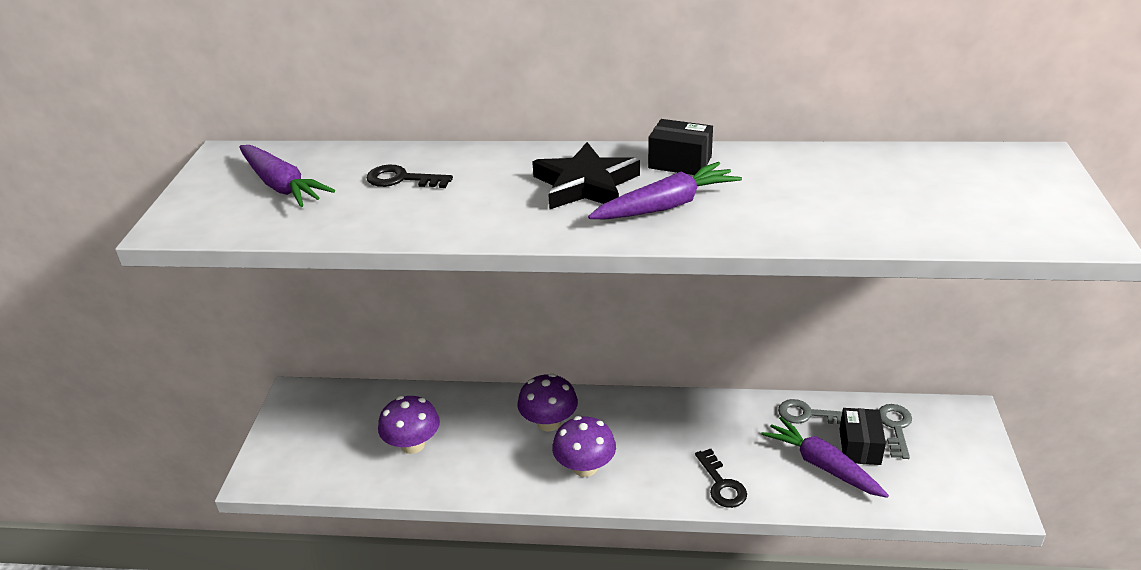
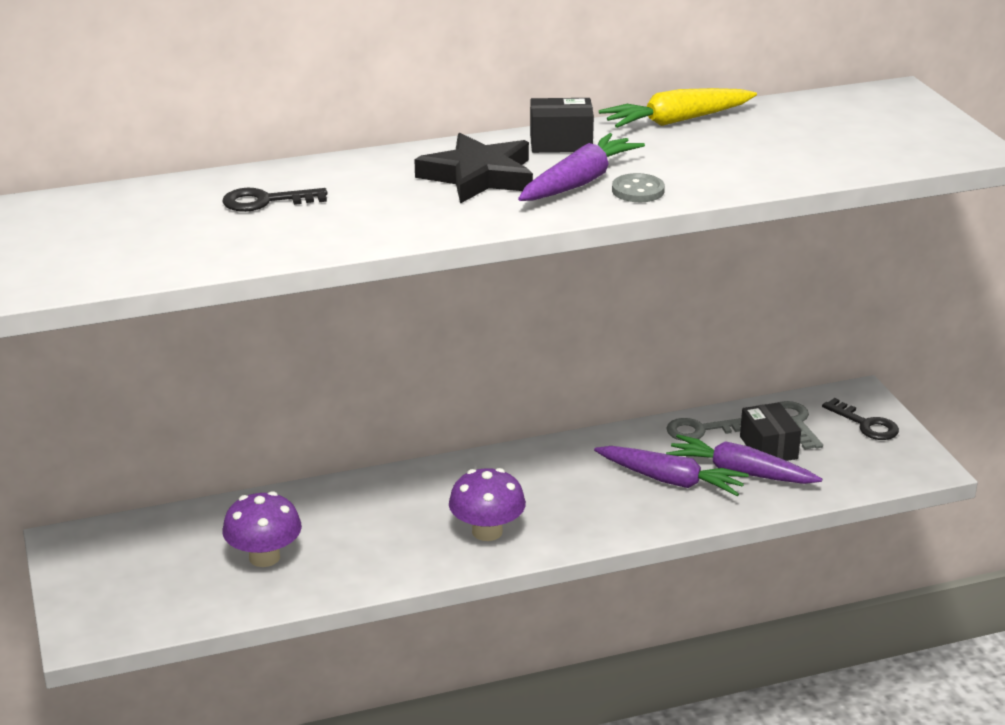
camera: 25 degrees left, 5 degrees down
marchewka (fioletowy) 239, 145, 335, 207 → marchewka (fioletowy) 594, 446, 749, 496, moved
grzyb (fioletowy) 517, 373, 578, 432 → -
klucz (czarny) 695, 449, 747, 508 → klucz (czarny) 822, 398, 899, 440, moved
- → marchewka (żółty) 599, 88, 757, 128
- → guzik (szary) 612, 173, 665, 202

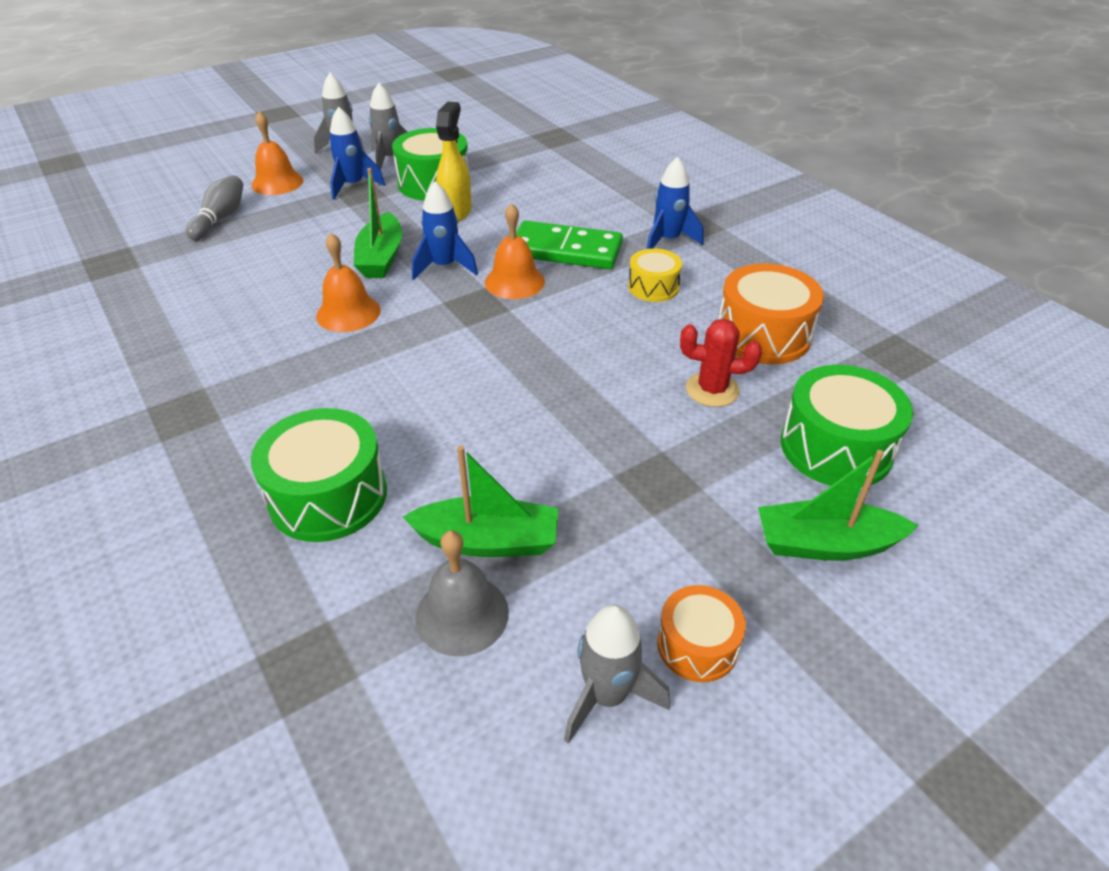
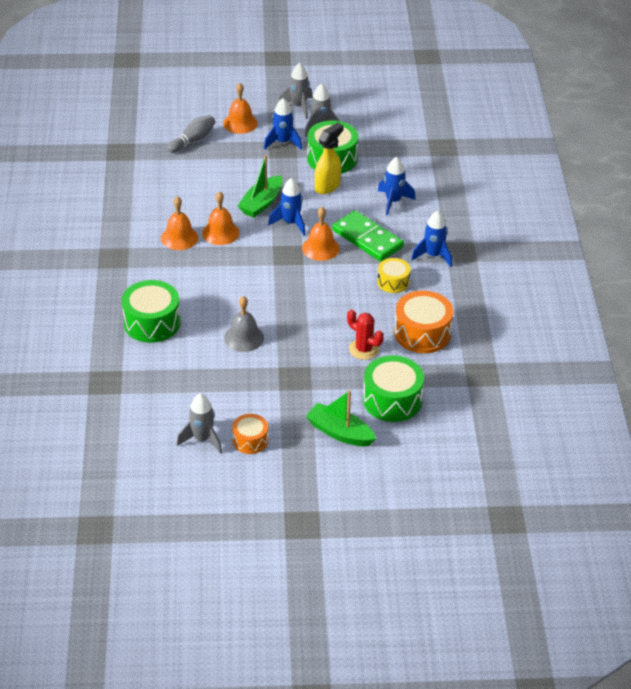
camera: 30 degrees right, 0 degrees up
łódka (zielony) 403, 445, 558, 557 → -
dzwonek (szary) 415, 530, 509, 656 → dzwonek (szary) 224, 296, 264, 352, moved
- → dzwonek (pomarańczowy) 161, 196, 198, 250
- → rakieta (niebieski) 378, 157, 416, 216

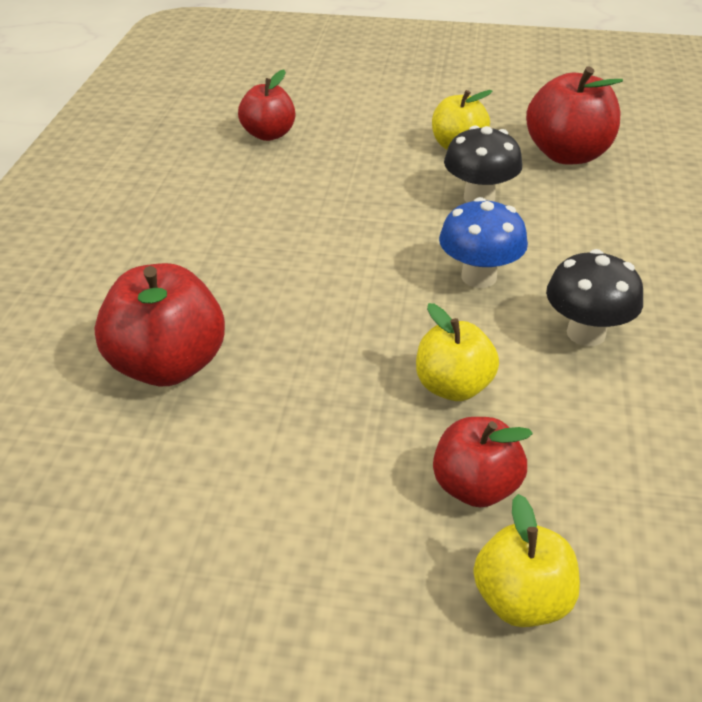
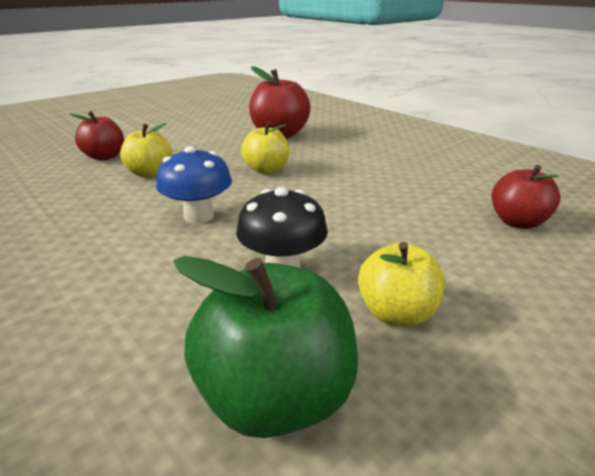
camera: 130 degrees right, 10 degrees down
jabłko (żółty) 473, 494, 580, 627 → jabłko (żółty) 241, 122, 290, 174, moved
jabłko (czerwony) 526, 67, 623, 164 → jabłko (zielony) 173, 256, 358, 438
grzyb (czarny) 546, 249, 643, 346 → -

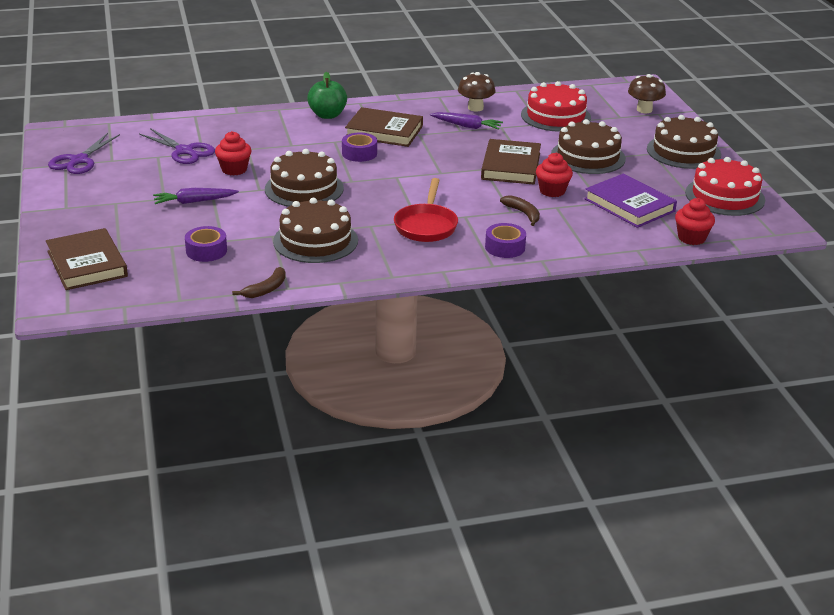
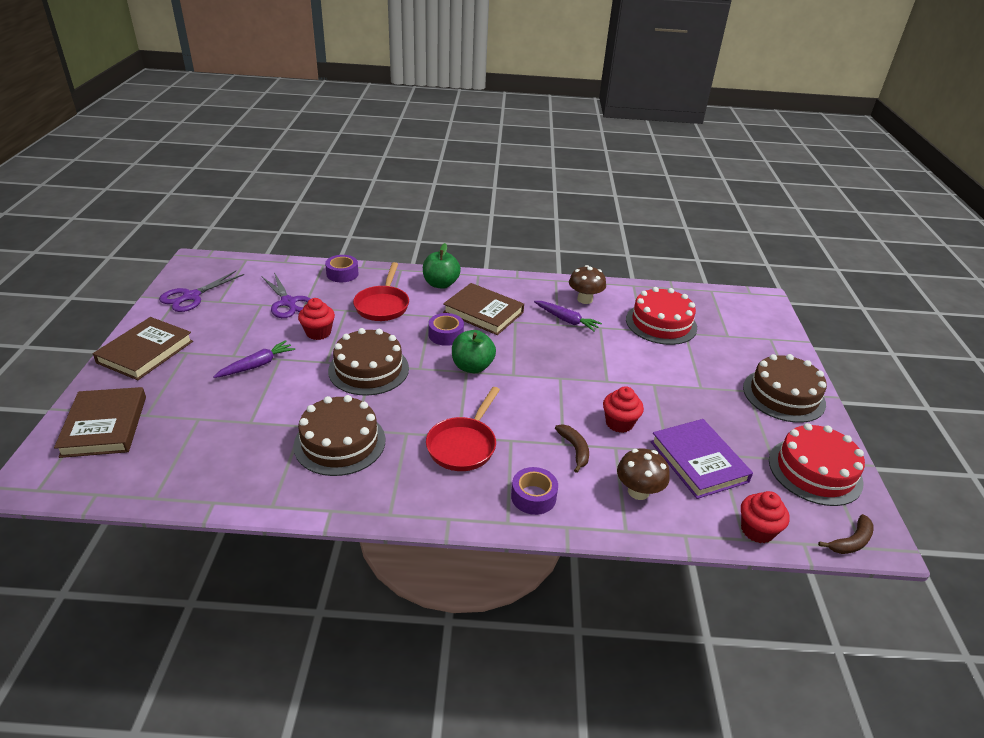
camera: 15 degrees right, 5 degrees up
marchewka (fioletowy) 153, 188, 239, 204 → marchewka (fioletowy) 213, 340, 295, 378, 135 degrees clockwise
taśma klejąca (fioletowy) 185, 226, 227, 262 → taśma klejąca (fioletowy) 325, 255, 359, 282, moved
banan (brązowy) 232, 267, 286, 298 → banan (brązowy) 818, 514, 874, 554, moved
książka (brązowy) 481, 139, 541, 185 → książka (brązowy) 93, 317, 193, 380, moved
tort (brązowy) 551, 119, 626, 174 → -
grzyb (brązowy) 628, 74, 666, 113 → grzyb (brązowy) 617, 448, 670, 500, moved
- → patelnia (czerwony) 353, 262, 409, 321
- → jabłko (zielony) 452, 330, 496, 373

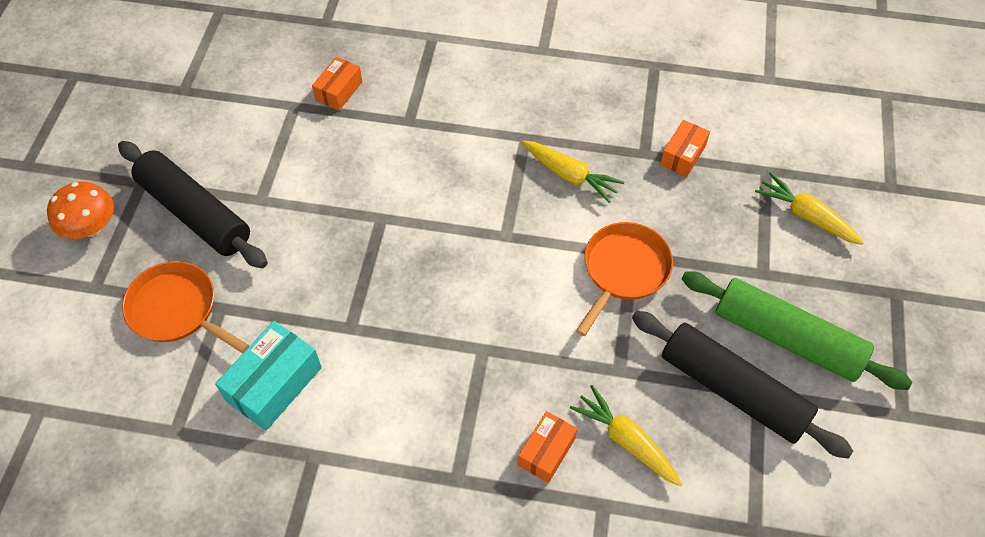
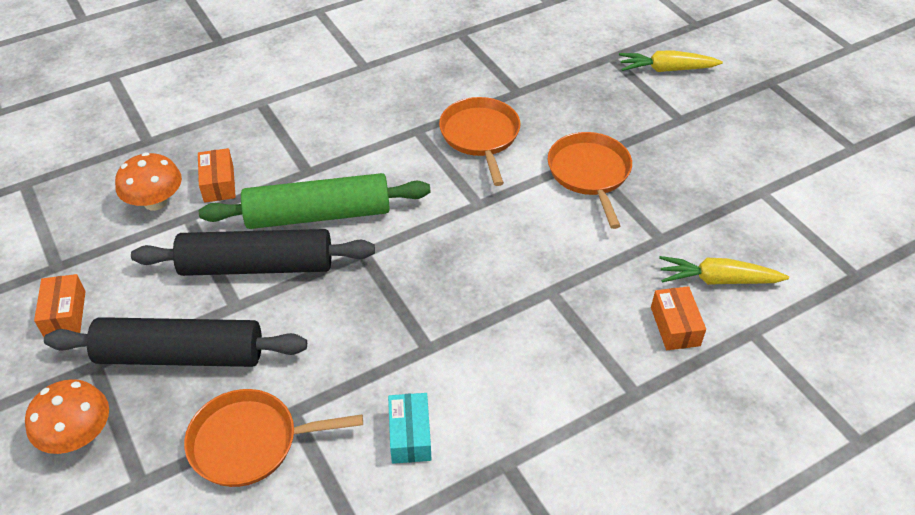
camera: 40 degrees left, 10 degrees down
pudełko (turkusowy) 215, 321, 322, 431 → pudełko (turkusowy) 388, 393, 431, 464, x0.63
marchewka (żółty) 522, 140, 624, 203 → patelnia (pomarańczowy) 439, 97, 520, 186
wałek do ciasta (czarny) 632, 311, 853, 459 → wałek do ciasta (czarny) 131, 229, 375, 276, moved
pudełko (pomarańczowy) 660, 120, 710, 177 → pudełko (pomarańczowy) 34, 274, 86, 337, moved
wałek do ciasta (zielony) 682, 271, 912, 390 → wałek do ciasta (zielony) 199, 173, 431, 229, moved
- → grzyb (pomarańczowy) 115, 152, 182, 211

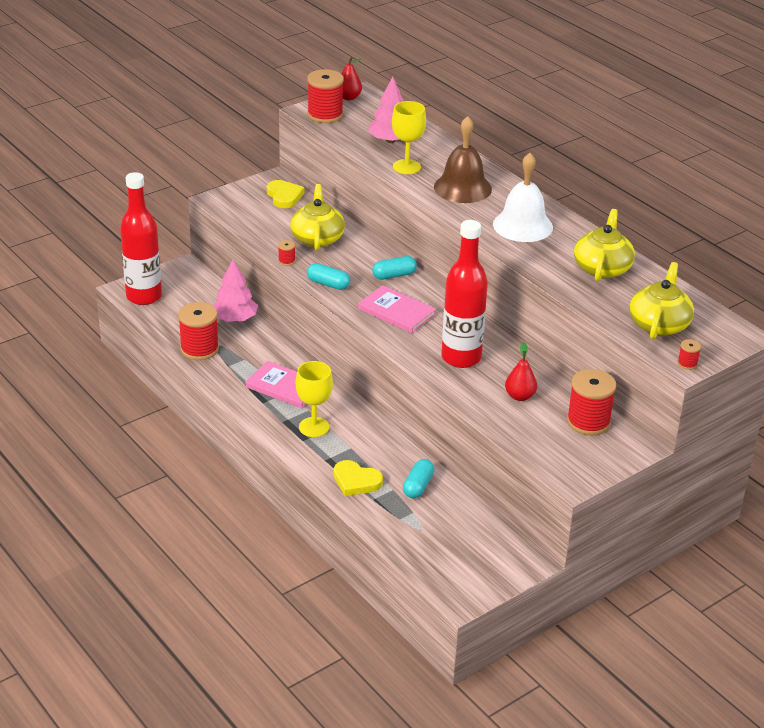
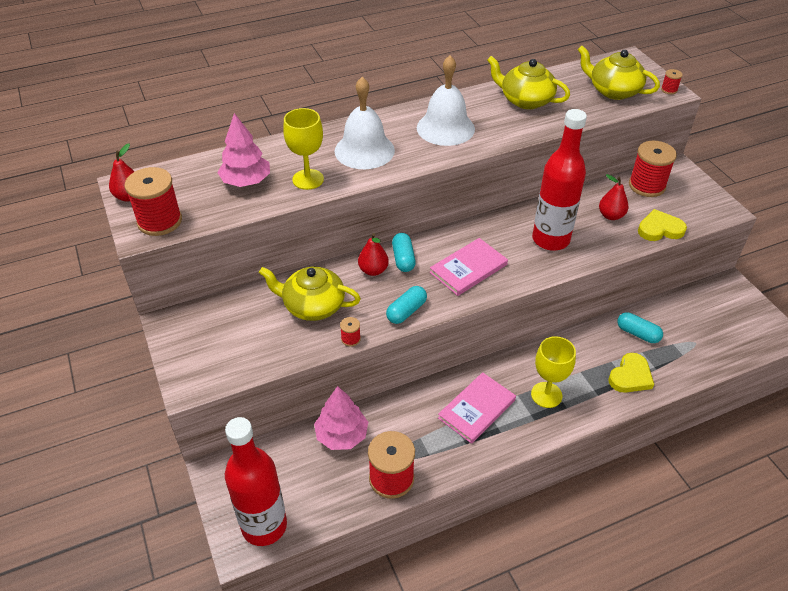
camera: 75 degrees left, 10 degrees up
serce (żółty) 267, 180, 304, 208 → serce (żółty) 638, 209, 687, 241, moved
dzwonek (brązowy) 434, 116, 492, 203 → dzwonek (biały) 334, 77, 395, 169
- → gruszka (czerwony) 358, 233, 389, 276

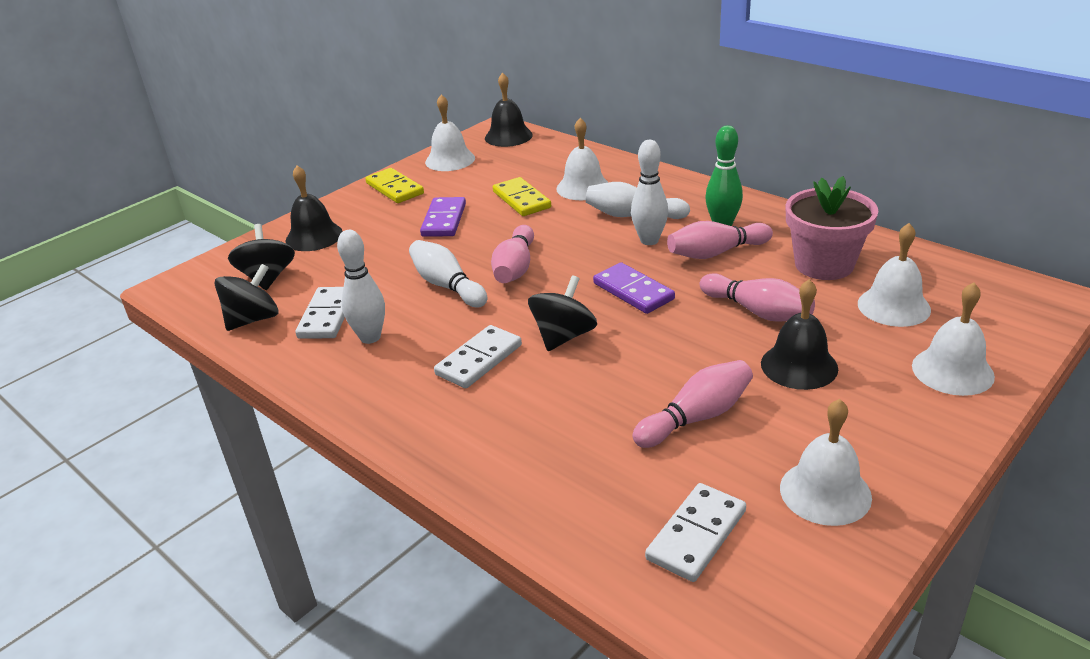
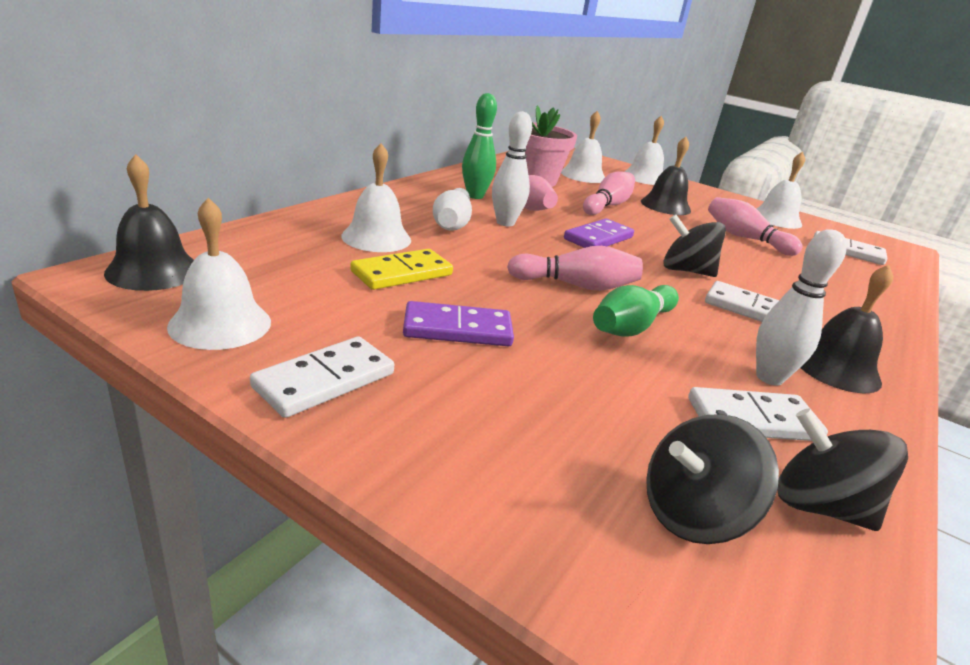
camera: 105 degrees left, 5 degrees down
dzwonek (czarny) 285, 165, 343, 251 → dzwonek (czarny) 801, 265, 893, 394, moved
kostka domina (żółty) 365, 168, 424, 203 → kostka domina (biały) 250, 337, 394, 418
kręgiel (biały) 409, 240, 487, 308 → kręgiel (zielony) 593, 285, 679, 337

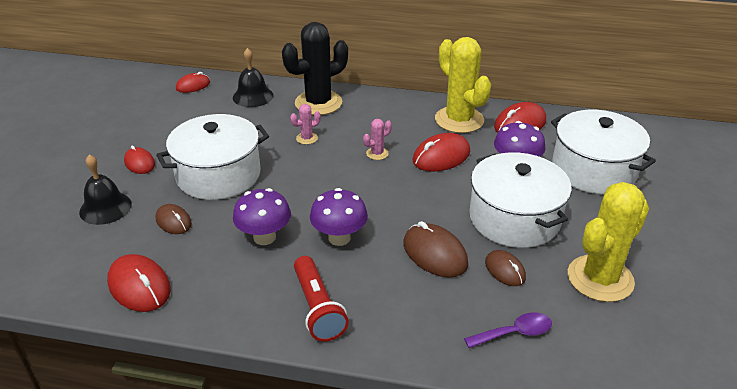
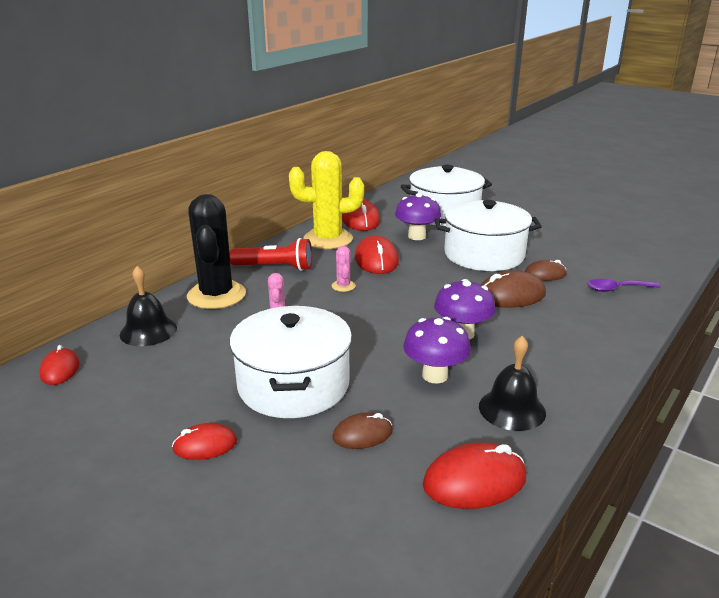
camera: 65 degrees left, 10 degrees down
dzwonek (czarny) 79, 154, 132, 225 → dzwonek (czarny) 479, 336, 546, 431, moved
latarka (czerwony) 294, 256, 349, 342 → latarka (czerwony) 230, 238, 312, 271, moved
łyżka (fioletowy) 464, 312, 552, 348 → łyżka (fioletowy) 587, 279, 660, 292, 105 degrees counterclockwise
kaktus (żółty) 568, 182, 649, 302 → -

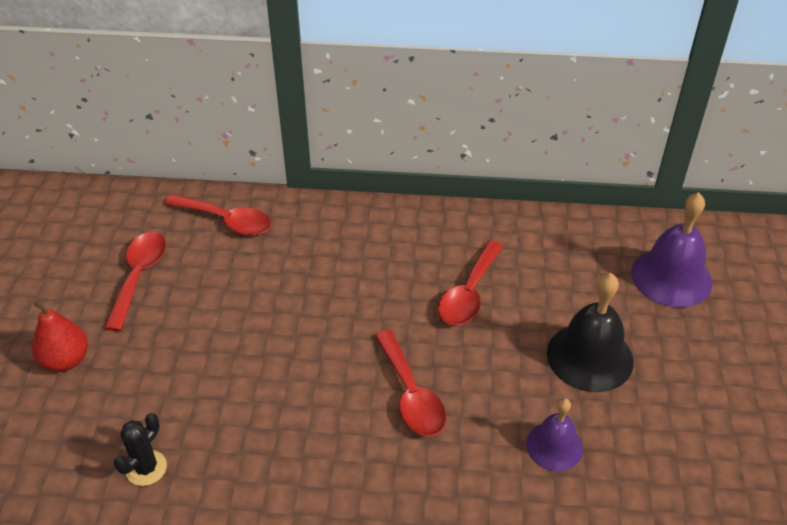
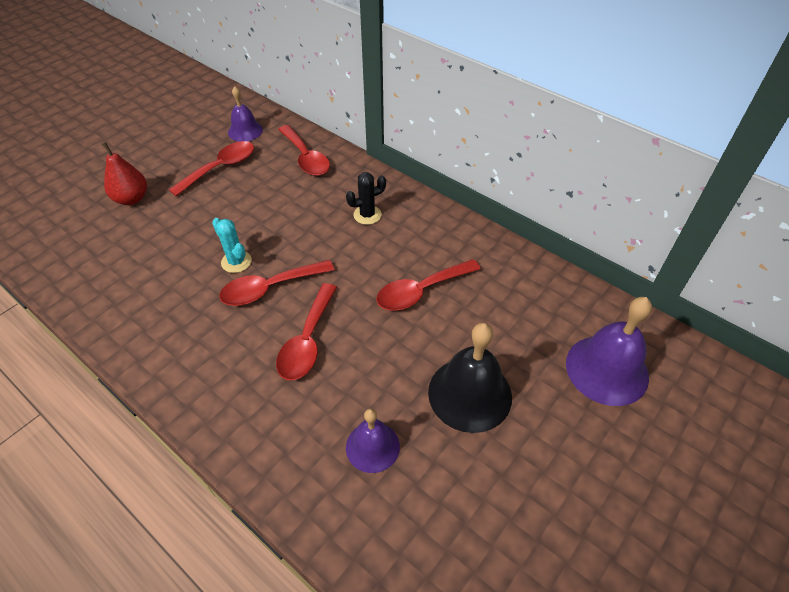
camera: 35 degrees right, 5 degrees up
kaktus (czarny) 114, 413, 167, 486 → kaktus (czarny) 346, 172, 386, 225, moved
- → kaktus (turkusowy) 212, 218, 252, 273
- → łyżka (czerwony) 219, 260, 334, 306
- → dzwonek (fioletowy) 228, 86, 263, 142

